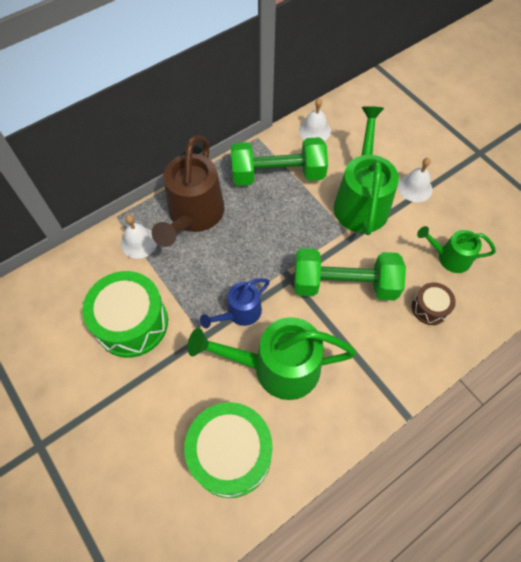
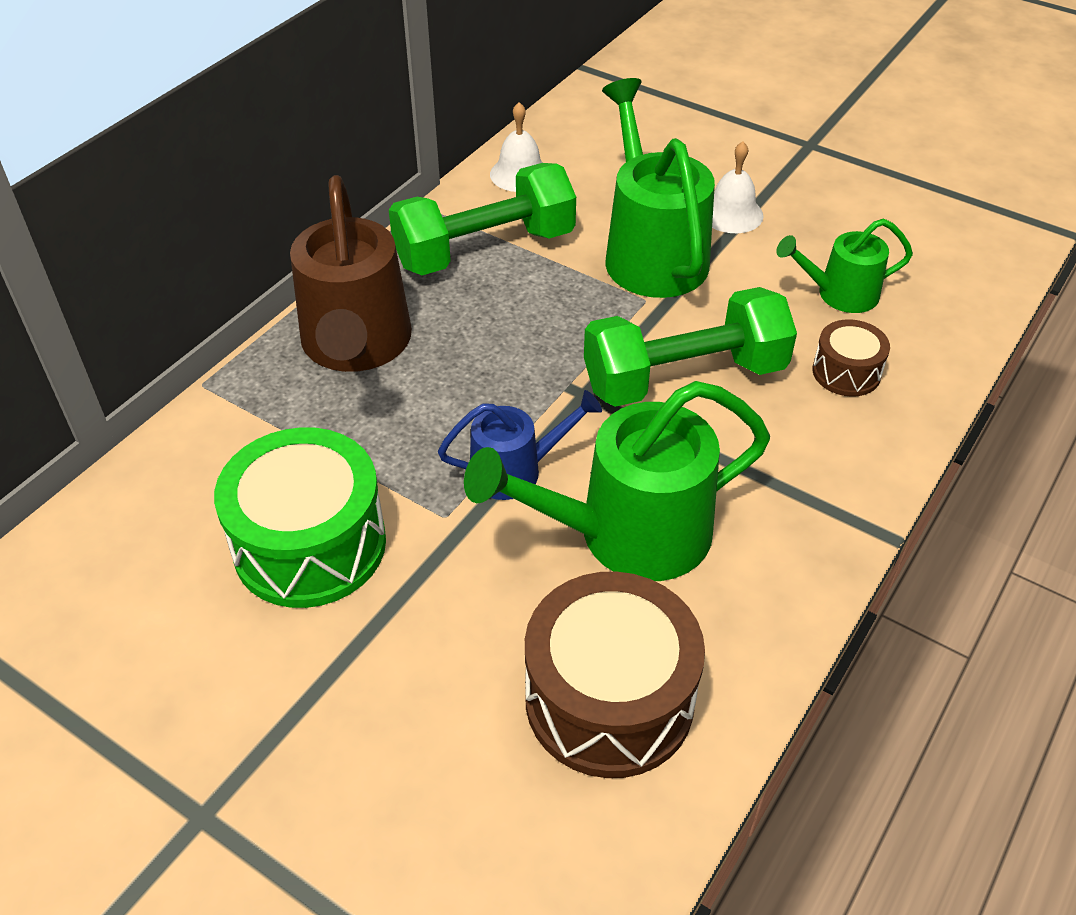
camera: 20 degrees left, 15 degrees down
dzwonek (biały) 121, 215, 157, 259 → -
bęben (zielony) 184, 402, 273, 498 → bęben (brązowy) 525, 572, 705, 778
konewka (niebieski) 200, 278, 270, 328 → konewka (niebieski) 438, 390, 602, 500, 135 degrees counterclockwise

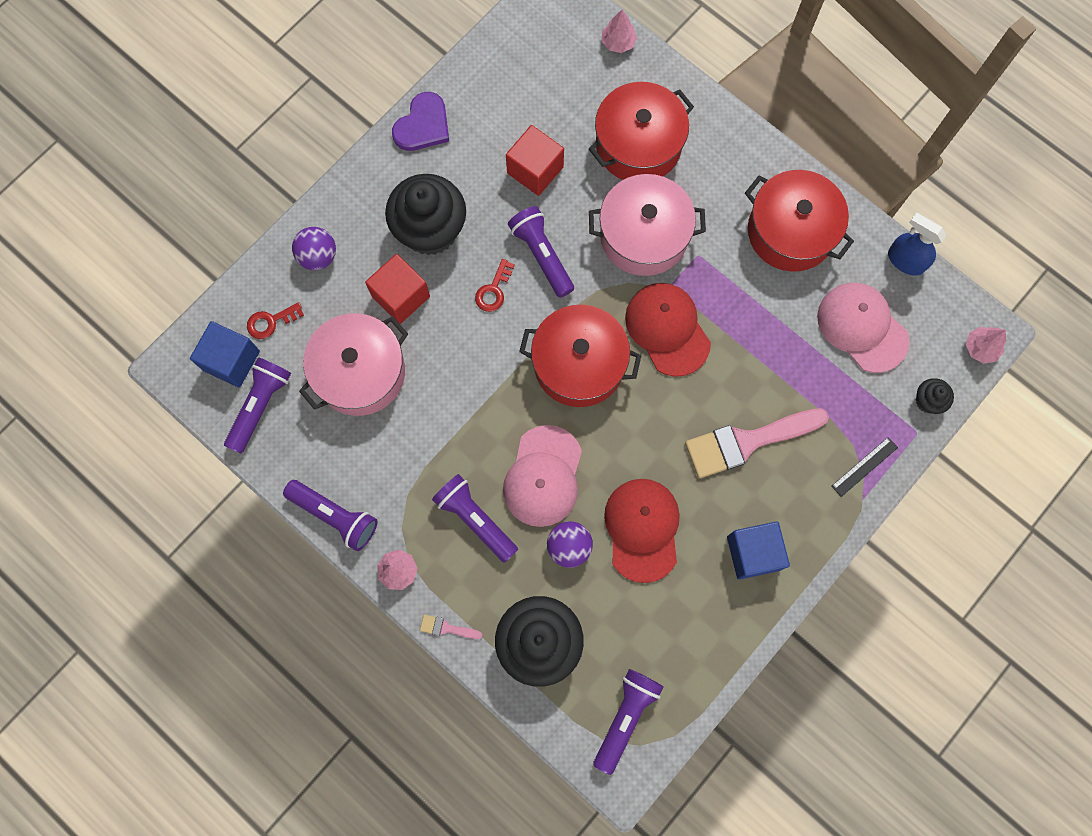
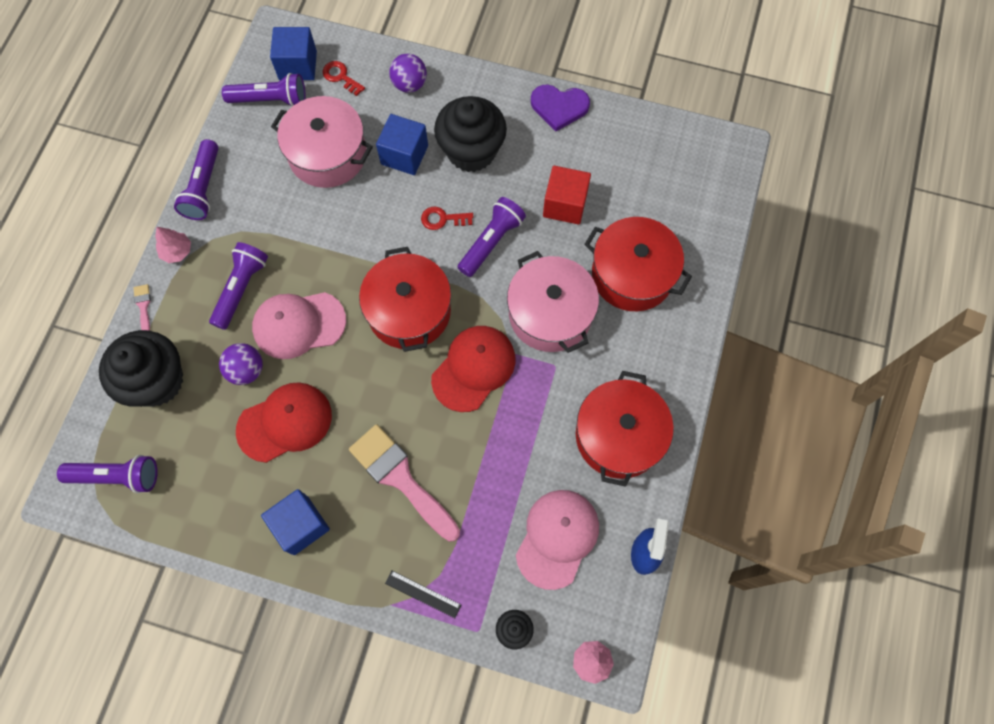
camera: 65 degrees right, 5 degrees down
sześcian (czerwony) 365, 254, 430, 324 → sześcian (niebieski) 376, 114, 428, 175
drzewko (różowy) 602, 10, 637, 53 → -

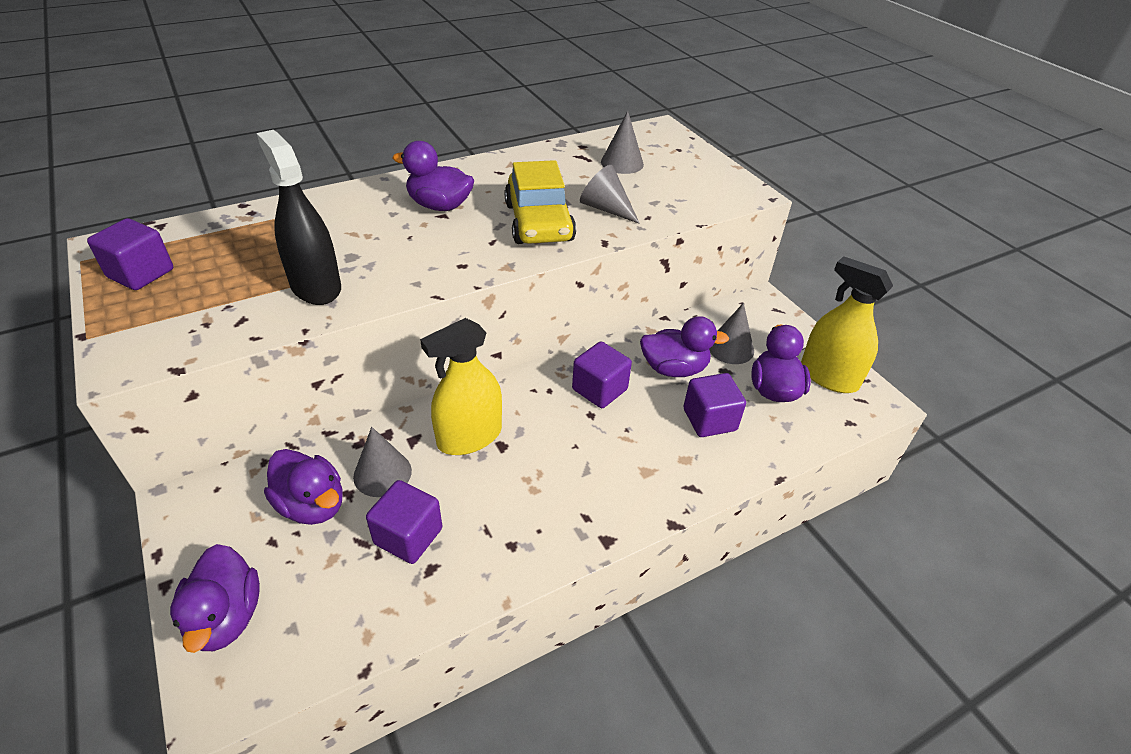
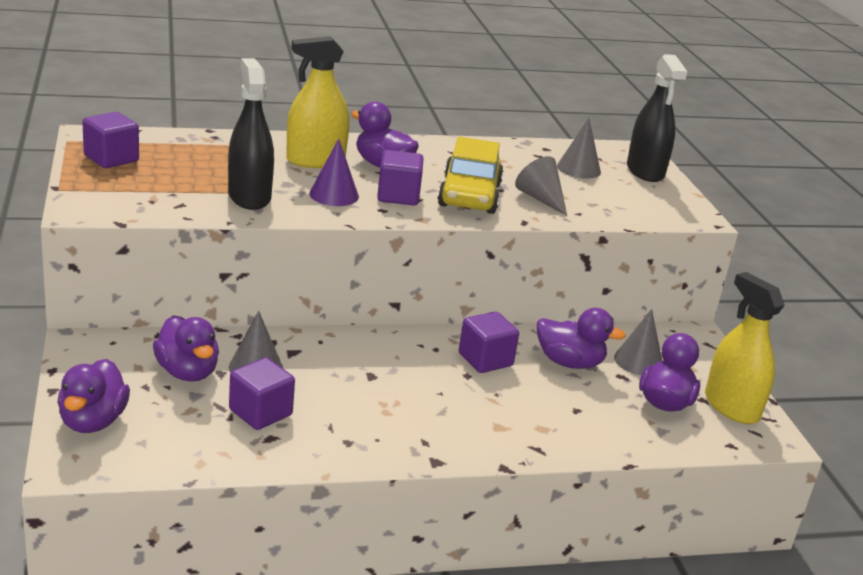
camera: 15 degrees right, 15 degrees down
spryskiwacz (żółty) 420, 318, 502, 455 → spryskiwacz (żółty) 286, 36, 349, 168, moved
sześcian (fioletowy) 683, 373, 746, 437 → sześcian (fioletowy) 377, 150, 424, 205, moved
- → stożek (fioletowy) 310, 138, 359, 206
- → spryskiwacz (czarny) 627, 54, 687, 182

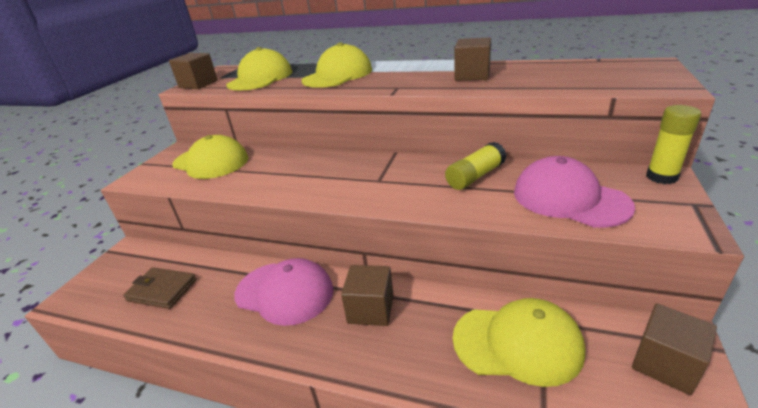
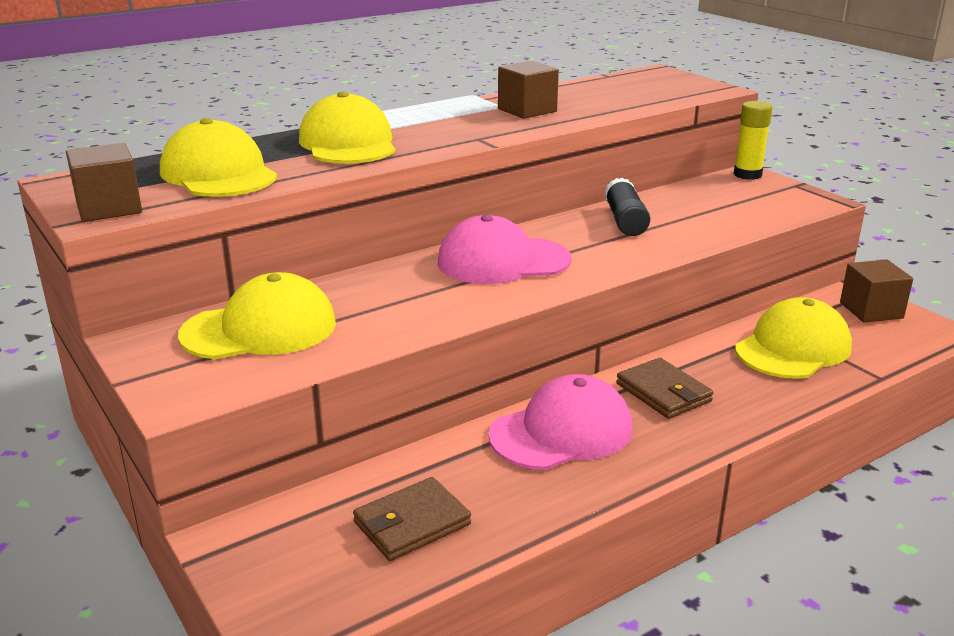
camera: 55 degrees left, 5 degrees down
sześcian (brązowy) 341, 265, 394, 326 → portfel (brązowy) 616, 358, 714, 419
klej w sztyfcie (żółty) 445, 142, 506, 190 → klej w sztyfcie (czarny) 605, 178, 650, 236
czapka (różowy) 514, 156, 635, 228 → czapka (różowy) 438, 215, 572, 284, moved

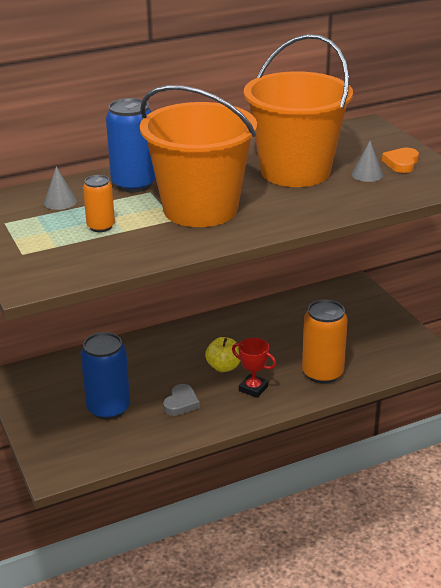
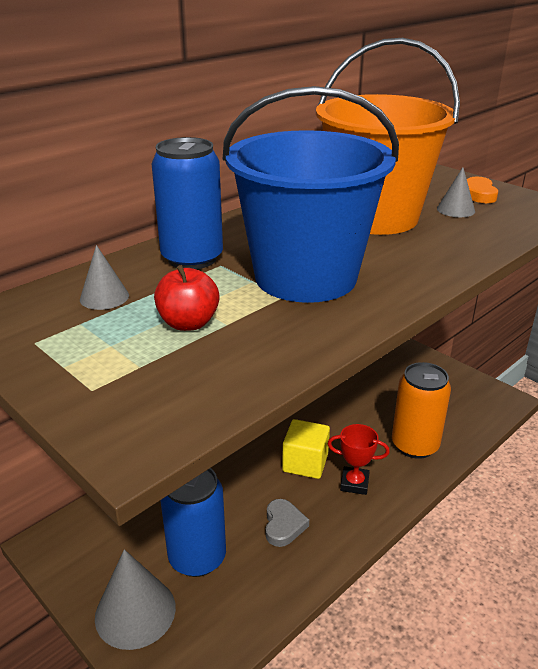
camera: 20 degrees left, 0 degrees up
puszka (pomarańczowy) 83, 175, 115, 232 → jabłko (czerwony) 154, 265, 220, 331
wiadro (pomarańczowy) 140, 85, 257, 227 → wiadro (niebieski) 222, 86, 399, 303
jabłko (żółty) 205, 337, 240, 372 → sześcian (żółty) 282, 419, 330, 479
- → stożek (szary) 95, 549, 176, 650

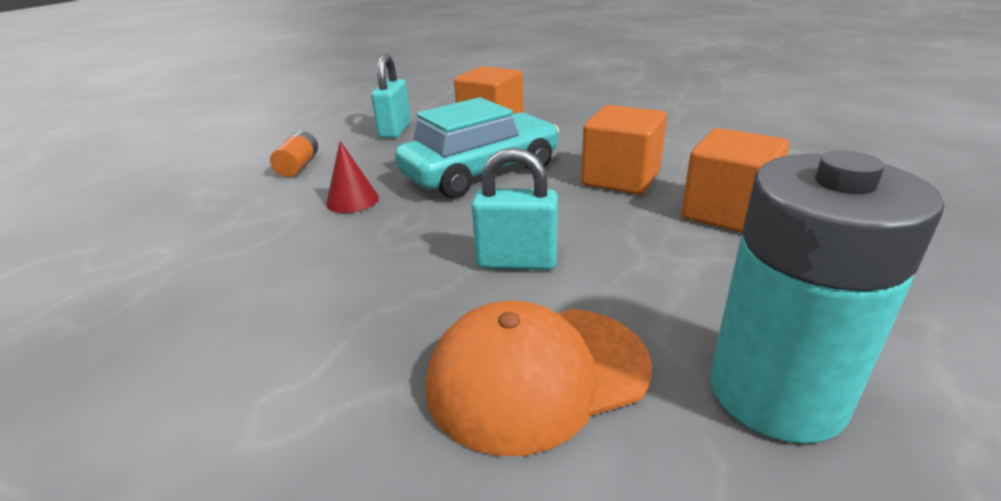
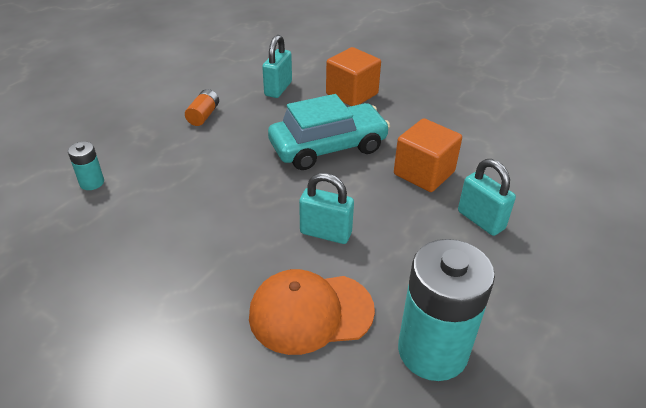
camera: 10 degrees right, 10 degrees up
stożek (czerwony) 326, 141, 379, 213 → -
sześcian (pomarańczowy) 681, 128, 790, 233 → kłódka (turkusowy) 458, 159, 516, 236
- → bateria (turkusowy) 68, 141, 104, 190

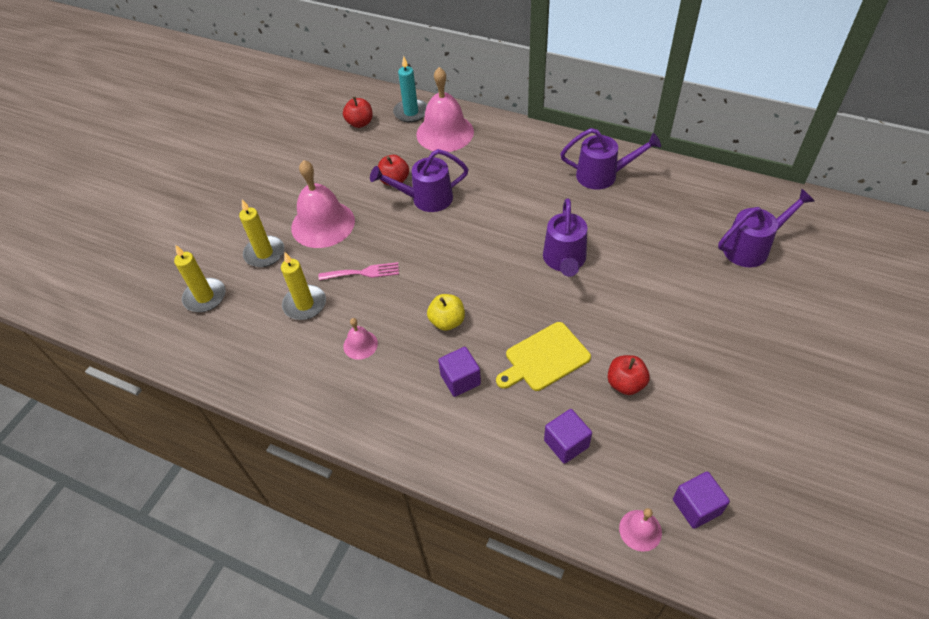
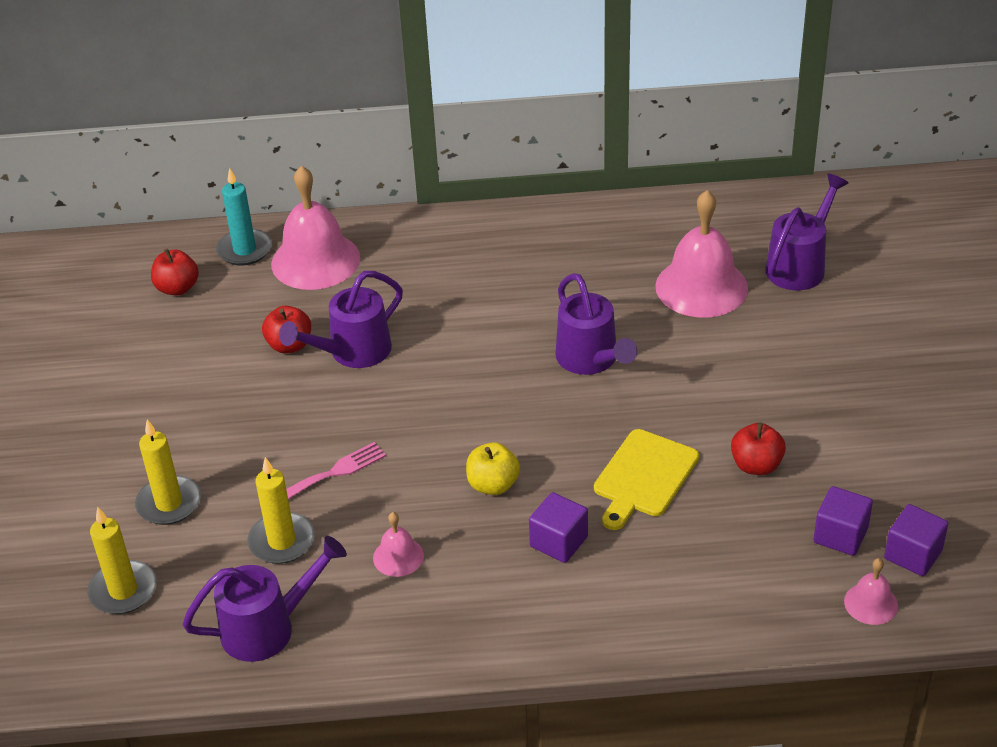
camera: 30 degrees left, 10 degrees down
dzwonek (różowy) 291, 160, 355, 248 → dzwonek (różowy) 655, 190, 748, 318, moved
sześcian (fioletowy) 544, 409, 592, 464 → sześcian (fioletowy) 814, 486, 873, 556, moved
konewka (fioletowy) 560, 128, 661, 190 → konewka (fioletowy) 182, 536, 347, 662, moved

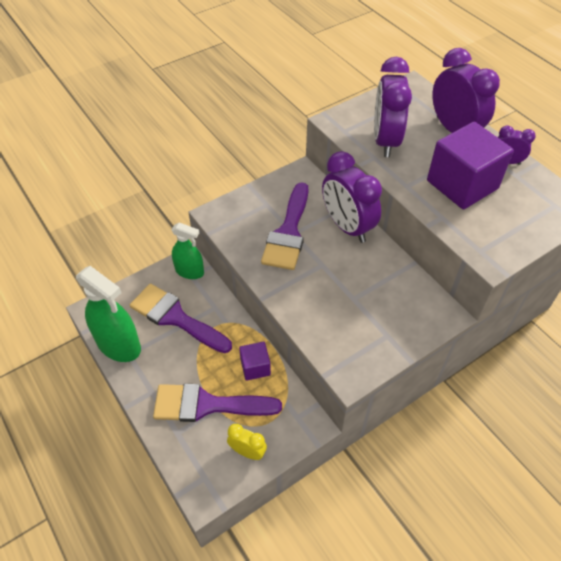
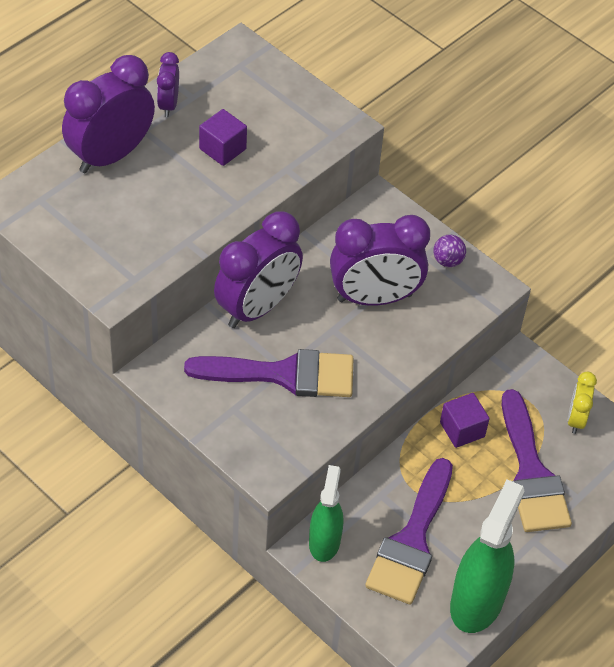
camera: 105 degrees left, 0 degrees up
budzik (fioletowy) 374, 57, 412, 157 → budzik (fioletowy) 330, 215, 430, 306, moved
sześcian (fioletowy) 427, 122, 514, 209 → sześcian (fioletowy) 199, 109, 247, 166, x0.50
- → piłka (fioletowy) 433, 235, 466, 267

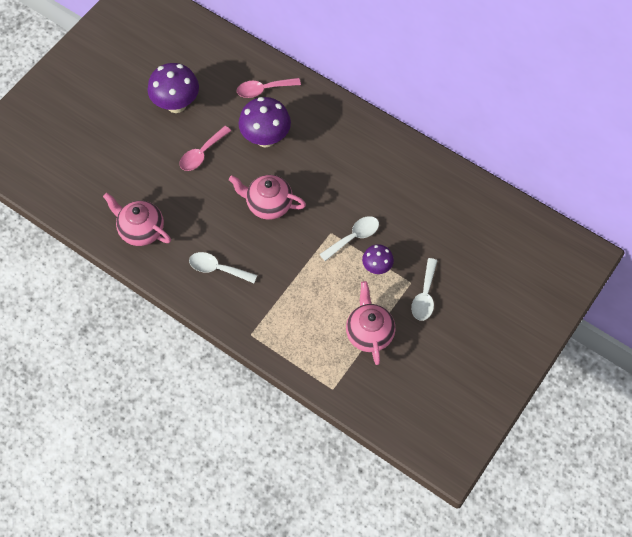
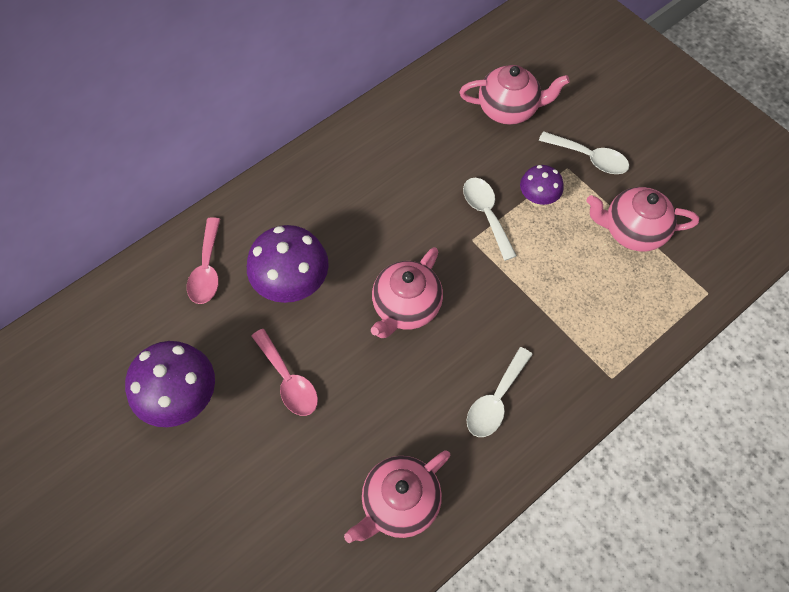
camera: 75 degrees left, 0 degrees up
- → imbryk (różowy) 459, 65, 570, 125

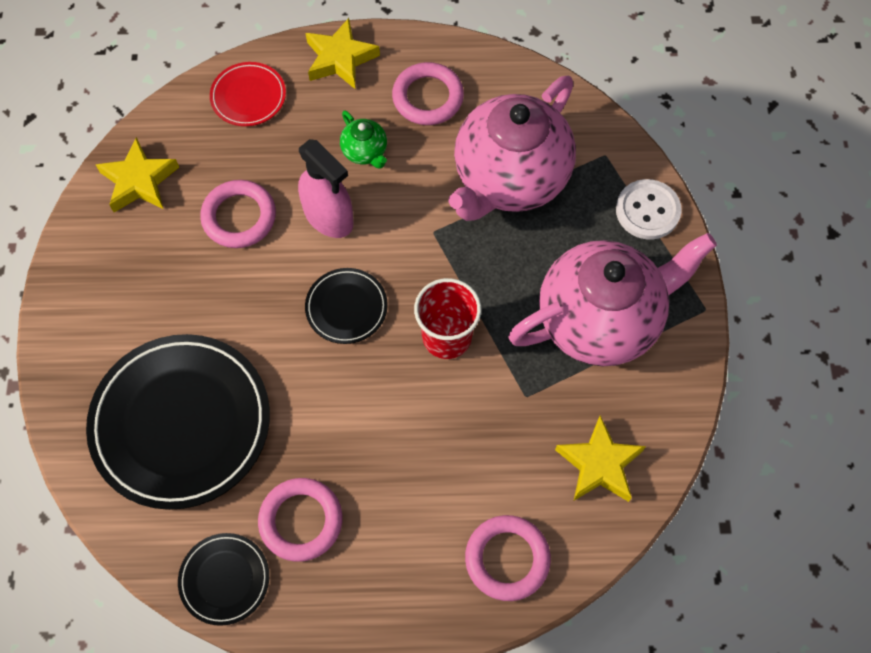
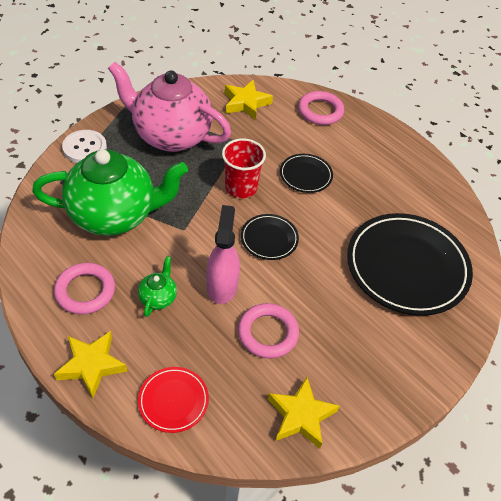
camera: 135 degrees left, 15 degrees down
talerz (czarny) 178, 533, 269, 626 → talerz (czarny) 280, 154, 333, 193, moved
pierścień (różowy) 258, 478, 342, 562 → -
imbryk (różowy) 448, 76, 576, 221 → imbryk (zielony) 32, 149, 188, 236

